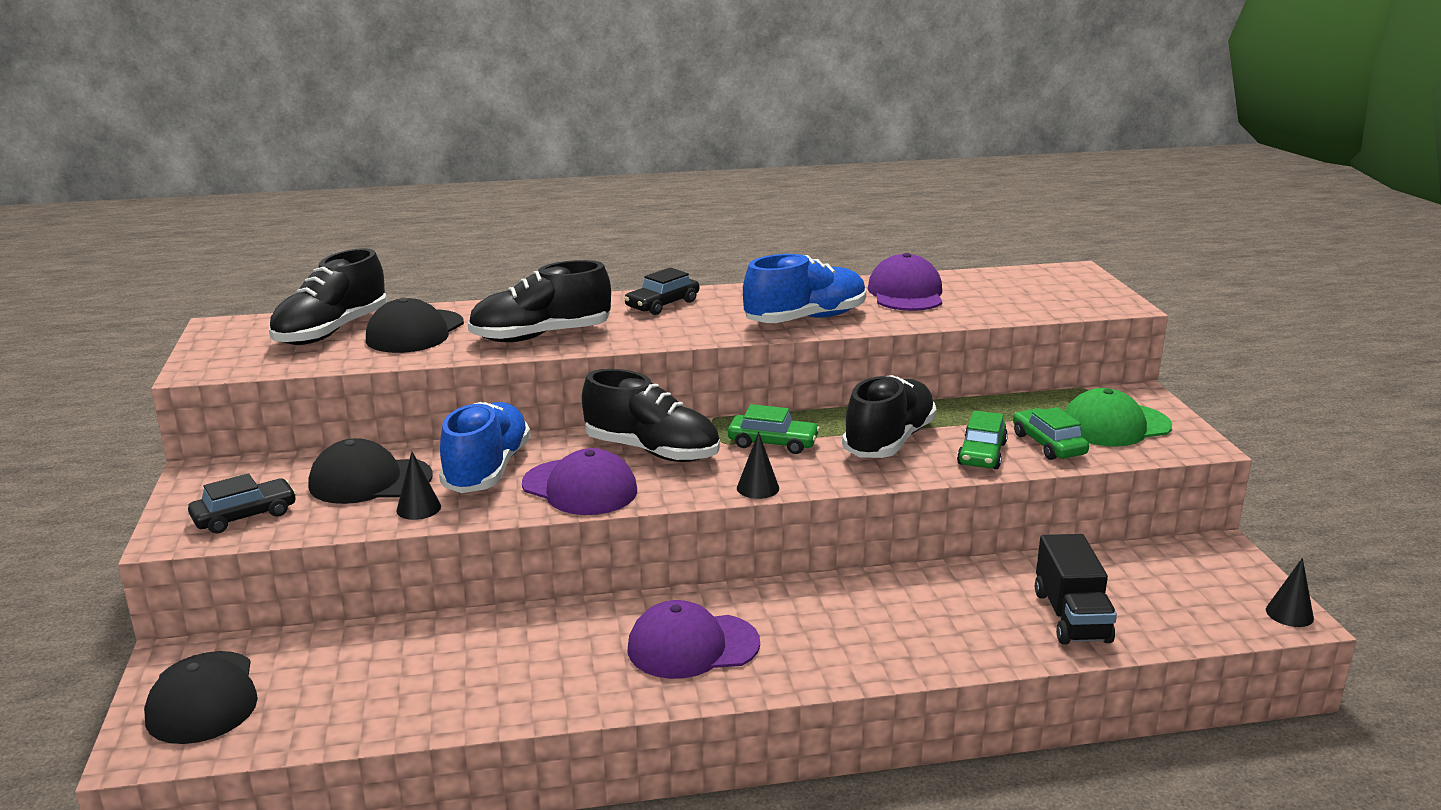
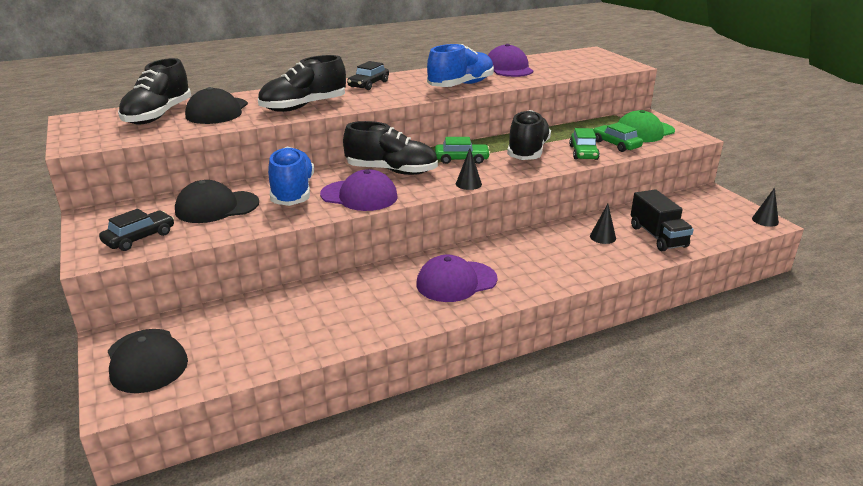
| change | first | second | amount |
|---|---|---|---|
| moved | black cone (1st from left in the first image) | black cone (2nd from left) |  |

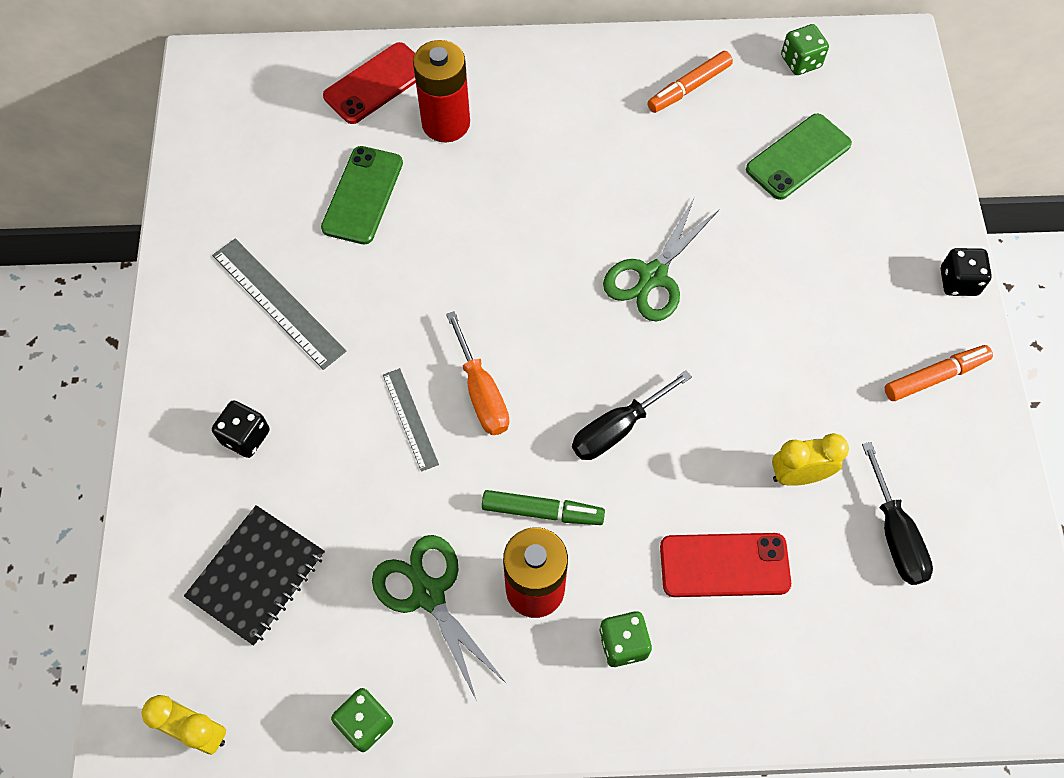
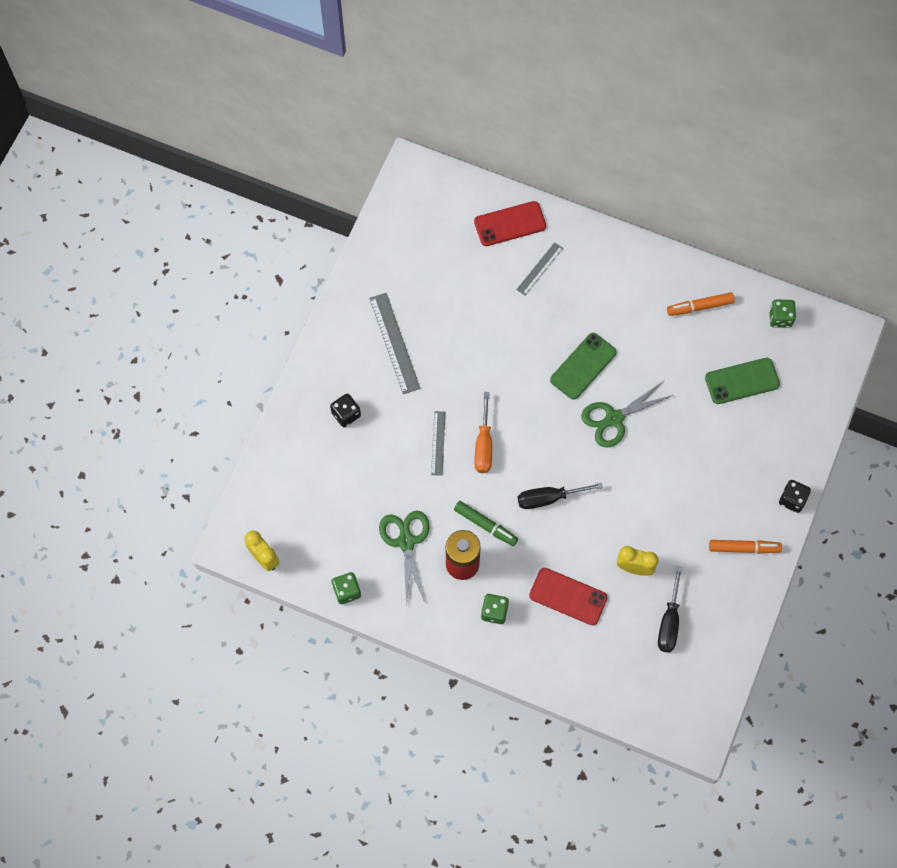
| change | first | second | amount |
|---|---|---|---|
| replaced | red battery (1st from left) | grey ruler (3rd from left) |  |
| moved | green phone (1st from left) |  |  |
| removed | black notebook |  |  |

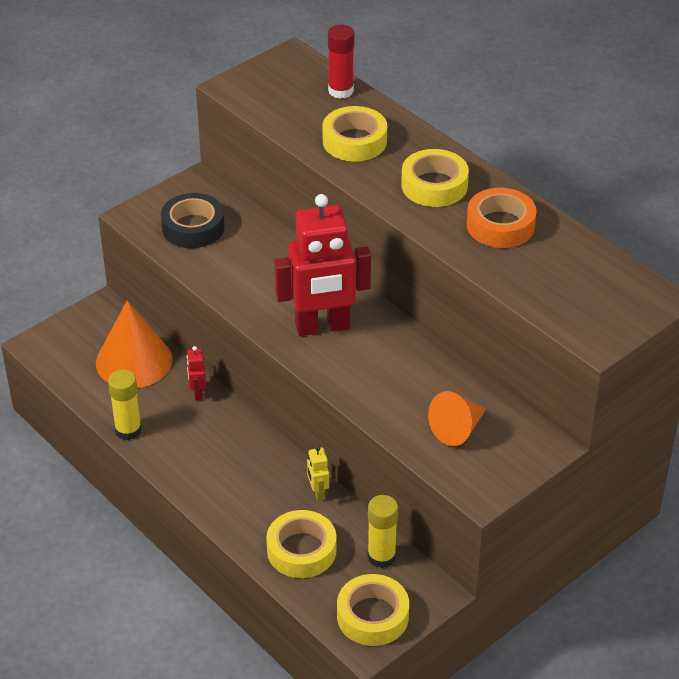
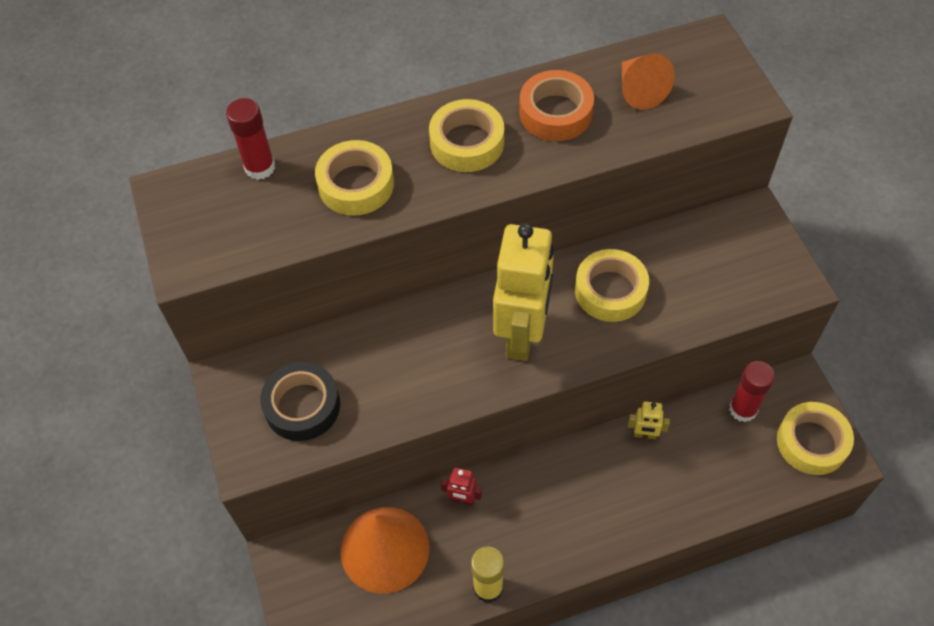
| change | first | second | amount |
|---|---|---|---|
| recoloured | red robot (2nd from left) | yellow robot (1st from left) |  |
| moved | orange cone (2nd from left) |  |  |
| recoloured | yellow glue stick (2nd from left) | red glue stick (2nd from left) |  |
| moved | yellow tape (1st from left in the first image) | yellow tape (3rd from left) |  |

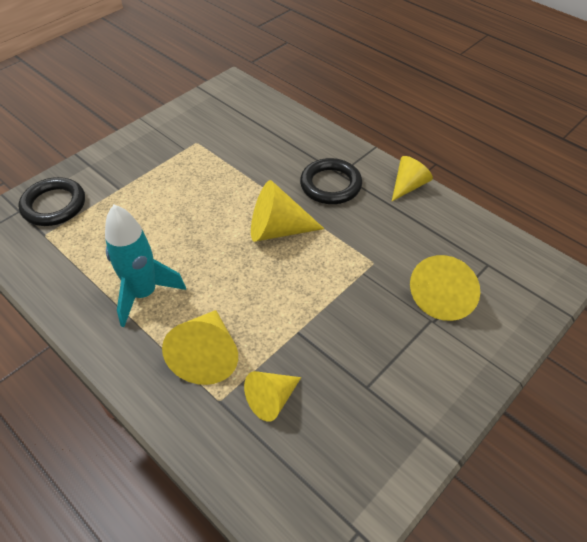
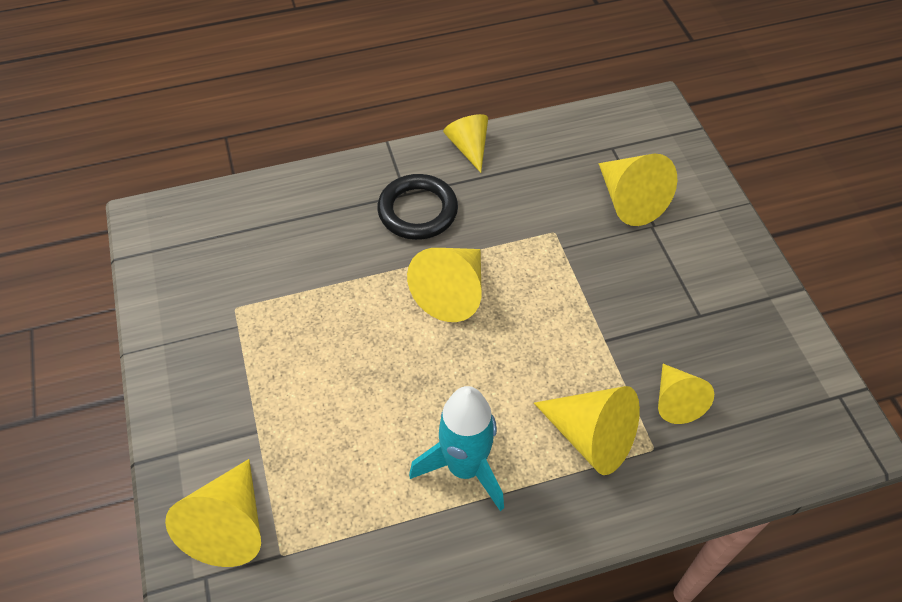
| change | first | second | amount |
|---|---|---|---|
| replaced | black ring (1st from left) | yellow cone (1st from left) |  |

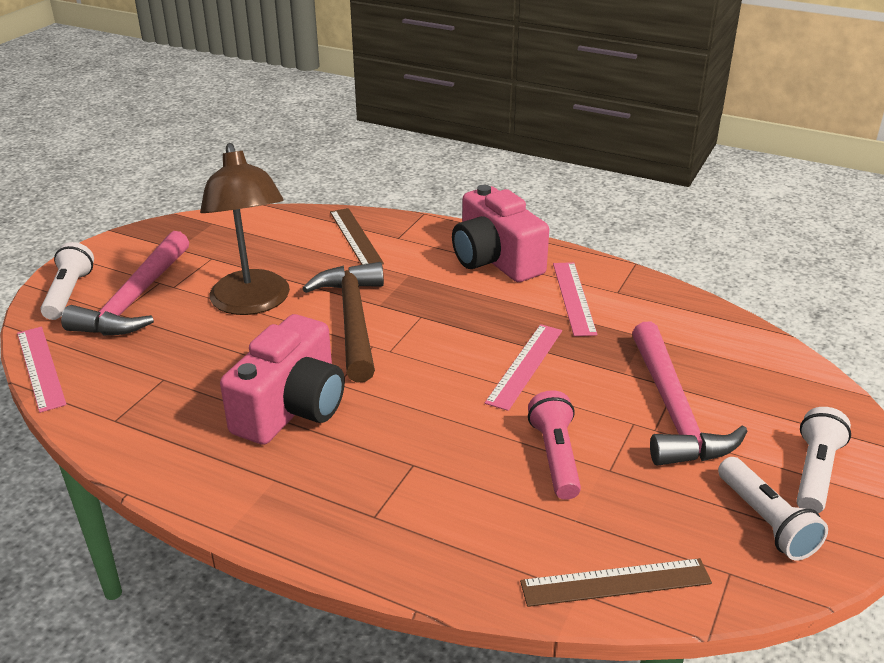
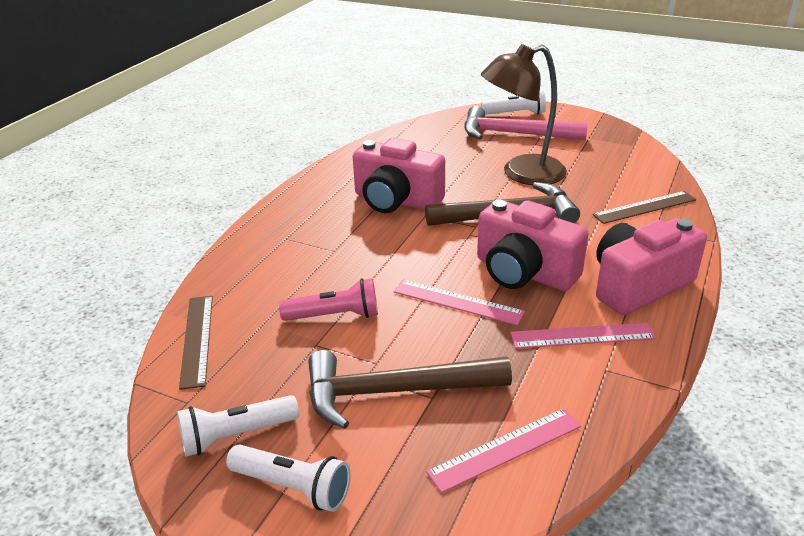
| change | first | second | amount |
|---|---|---|---|
| recoloured | pink hammer (2nd from left) | brown hammer (1st from left) |  |
| moved | pink ruler (1st from left in the first image) | pink ruler (2nd from left) |  |
| added |  | pink camera (2nd from left) |  |

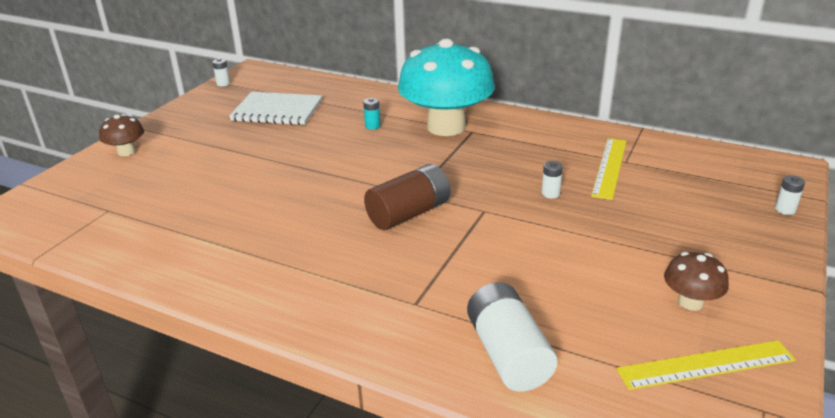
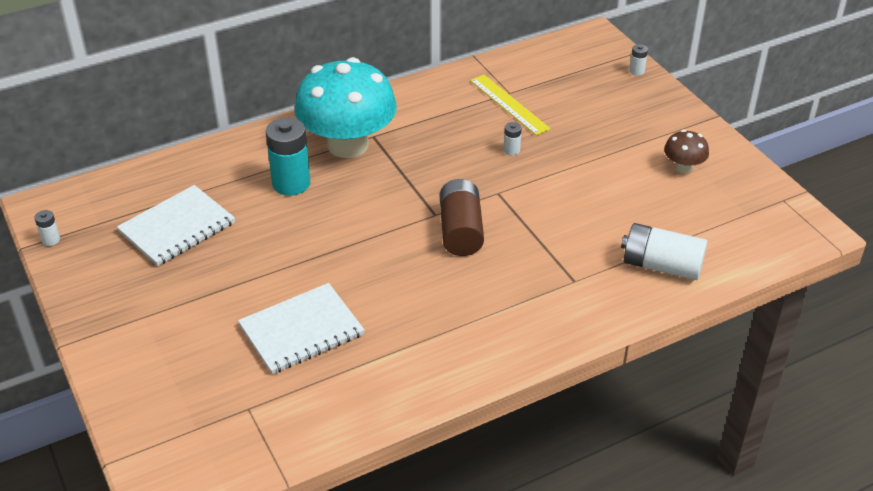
| change | first | second | amount |
|---|---|---|---|
| resized | turquoise battery |  | x2.23 |
| removed | brown mushroom (1st from left) |  |  |
| removed | yellow ruler (2nd from left) |  |  |
| added |  | white notebook (2nd from left) |  |

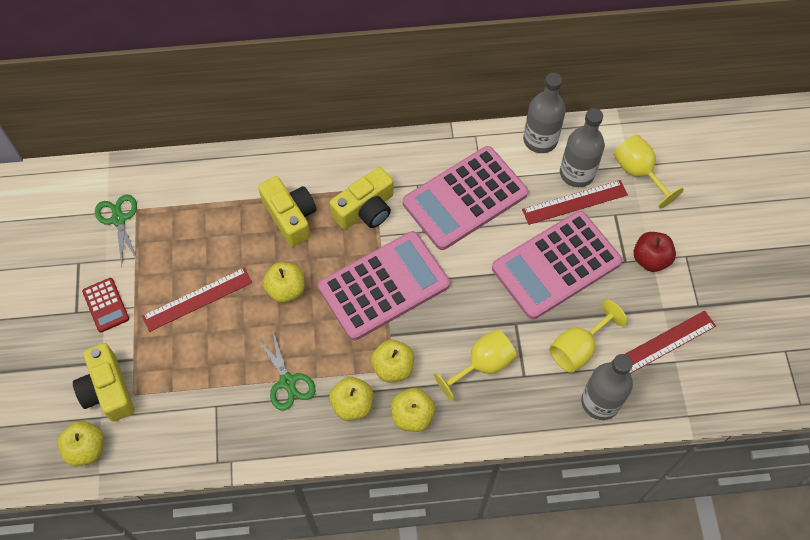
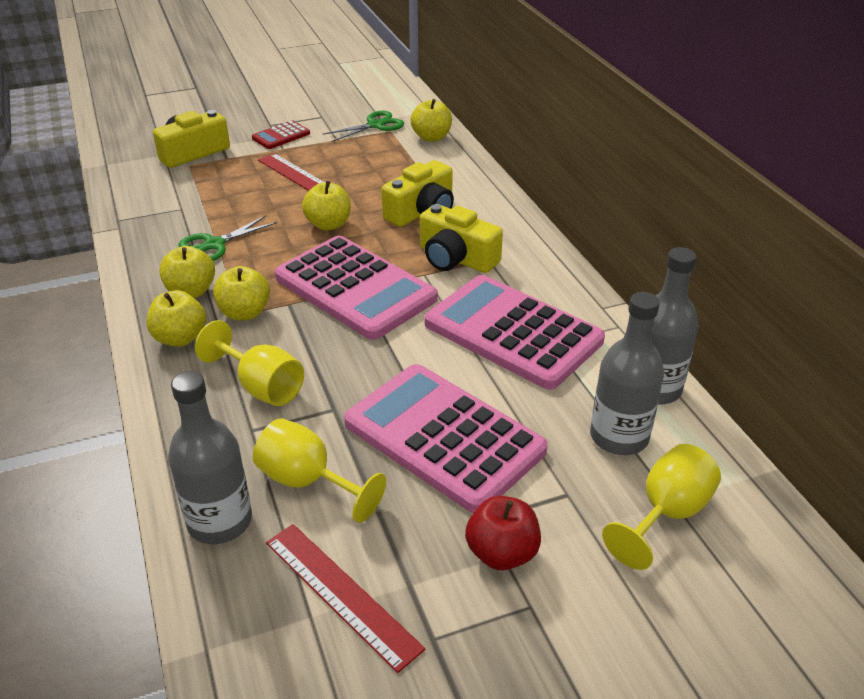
| change | first | second | amount |
|---|---|---|---|
| removed | red ruler (2nd from left) |  |  |
| moved | yellow apple (1st from left in the first image) | yellow apple (5th from left) |  |

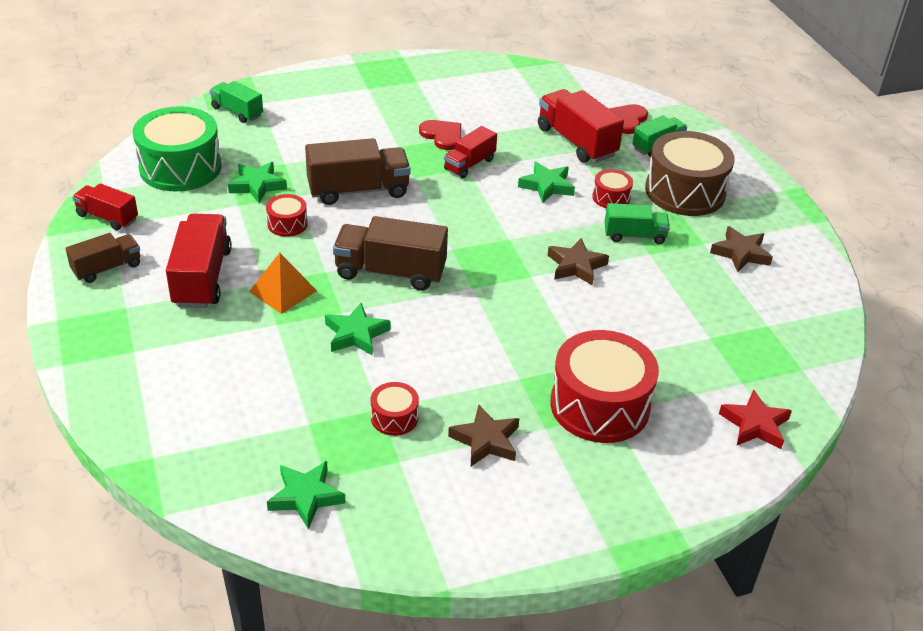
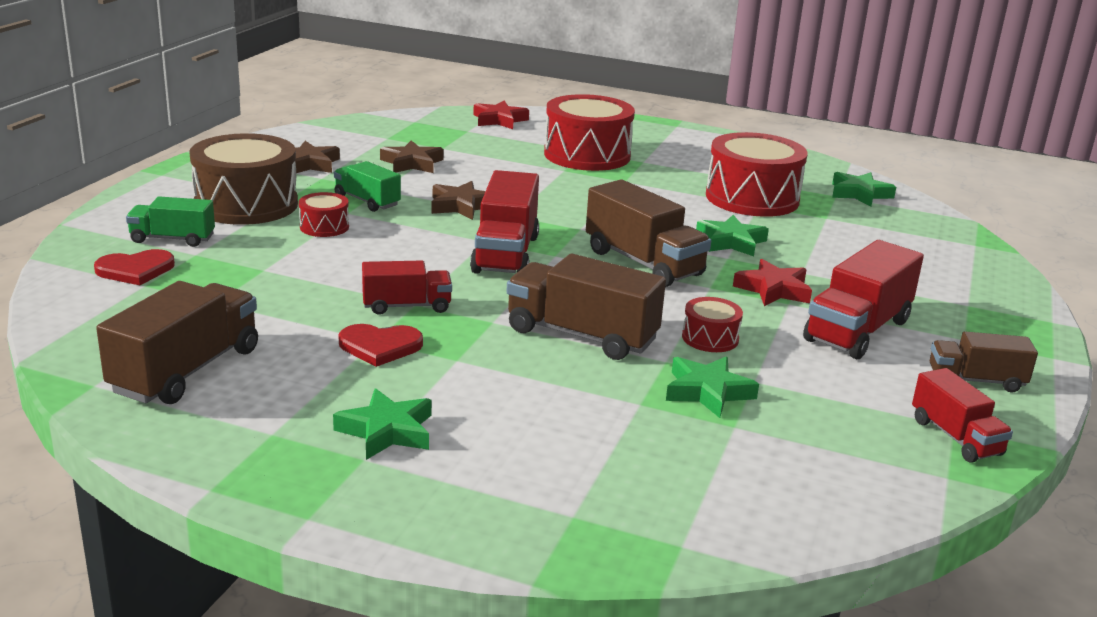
| change | first | second | amount |
|---|---|---|---|
| removed | green truck (1st from left) |  |  |
| moved | red truck (4th from left in the first image) | red truck (2nd from left) |  |
| removed | green drum |  |  |
| turned | red heart (1st from left in the first image) | red heart (2nd from left) | 90 degrees counterclockwise |
| moved | green star (4th from left in the first image) | green star (1st from left) |  |
| replaced | orange pyramid | red star (2nd from left) |  |
| resized | red drum (2nd from left in the first image) | red drum (4th from left) | x2.14 |
| moved | brown star (1st from left in the first image) | brown star (2nd from left) |  |
| added |  | brown truck (1st from left) |  |

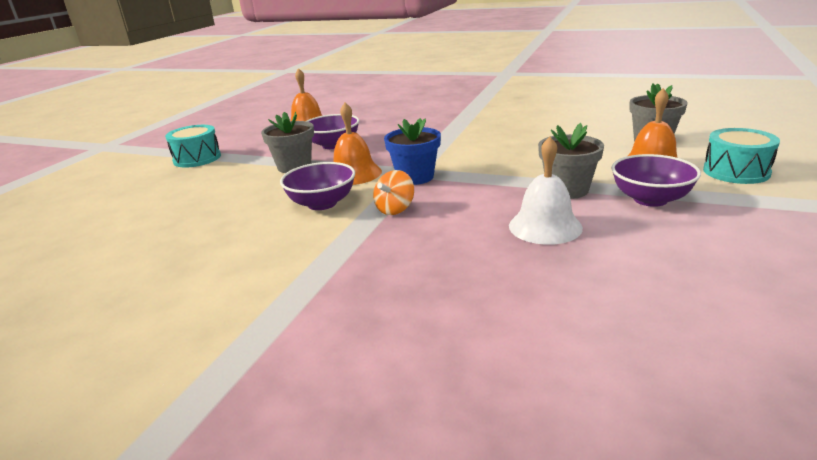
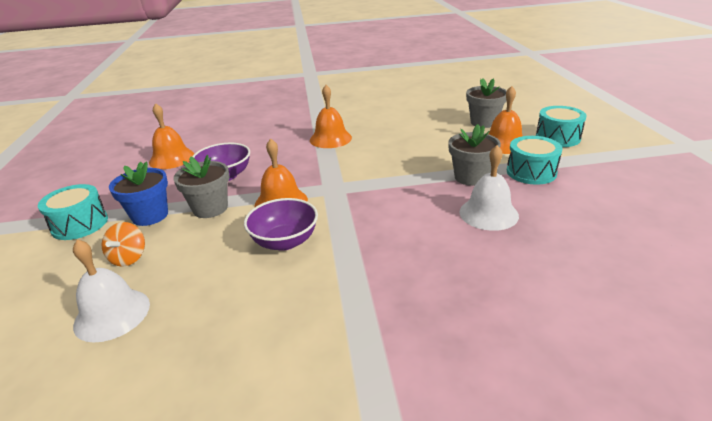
| change | first | second | amount |
|---|---|---|---|
| moved | blue flower pot |  |  |
| replaced | purple bowl (3rd from left) | turquoise drum (2nd from left) |  |
| moved | orange spinning top |  |  |
| added |  | orange bell (3rd from left) |  |
| added |  | white bell (1st from left) |  |

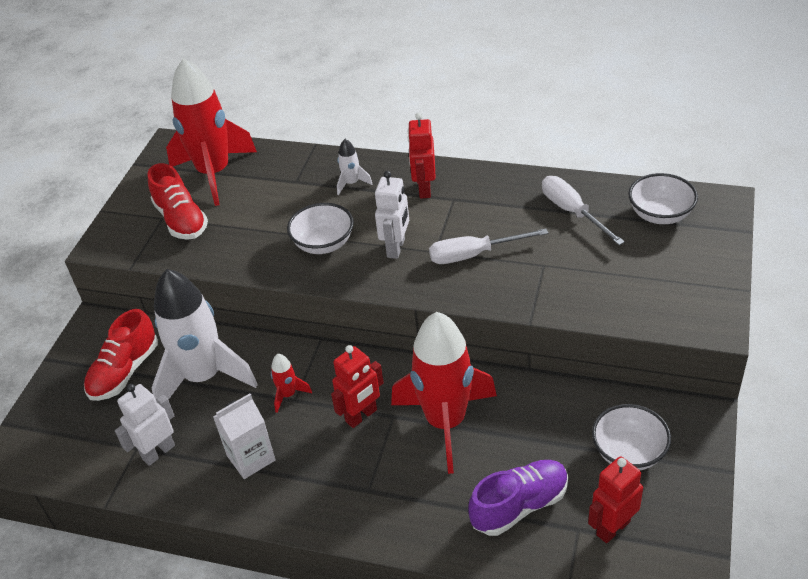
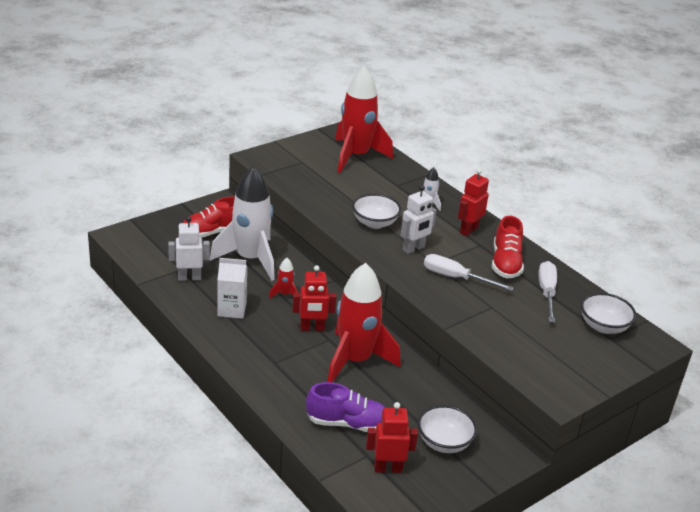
| change | first | second | amount |
|---|---|---|---|
| moved | red shoe (2nd from left) |  |  |

